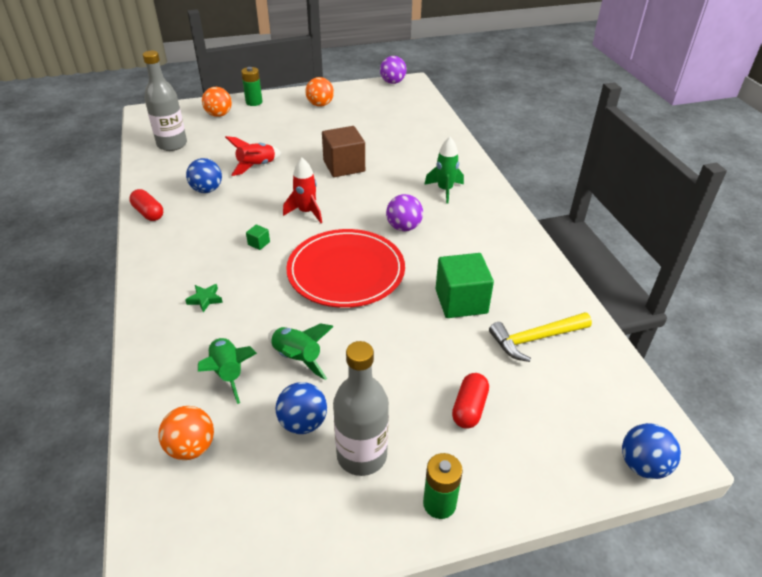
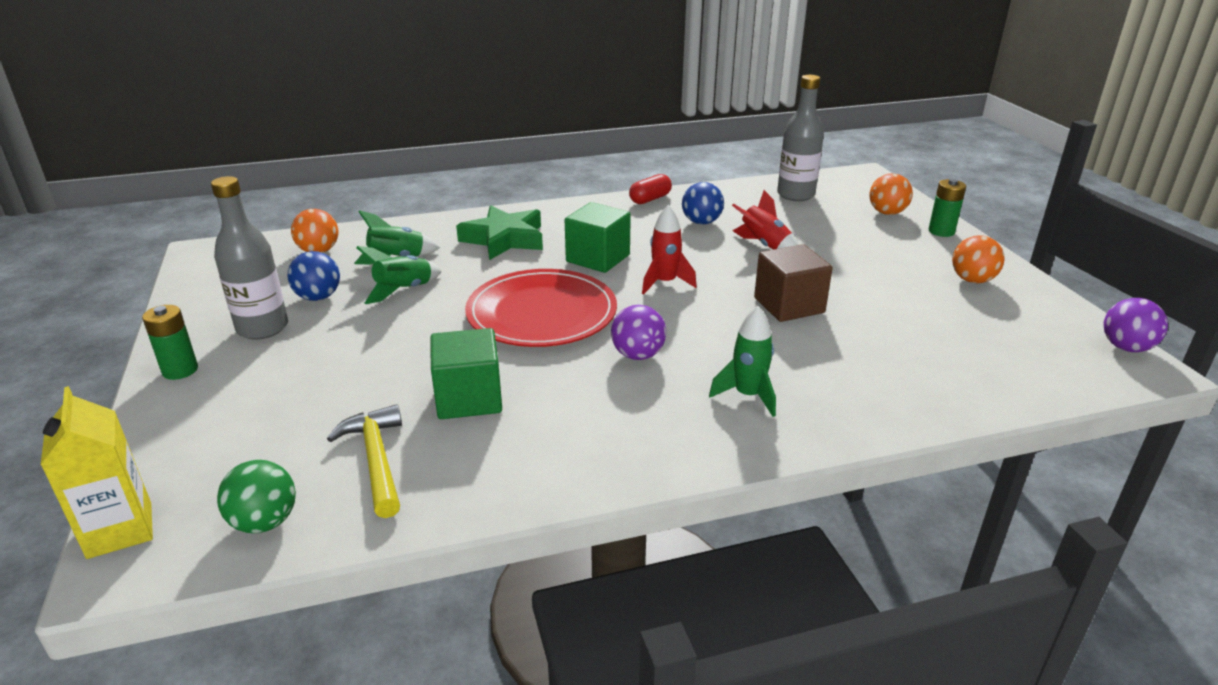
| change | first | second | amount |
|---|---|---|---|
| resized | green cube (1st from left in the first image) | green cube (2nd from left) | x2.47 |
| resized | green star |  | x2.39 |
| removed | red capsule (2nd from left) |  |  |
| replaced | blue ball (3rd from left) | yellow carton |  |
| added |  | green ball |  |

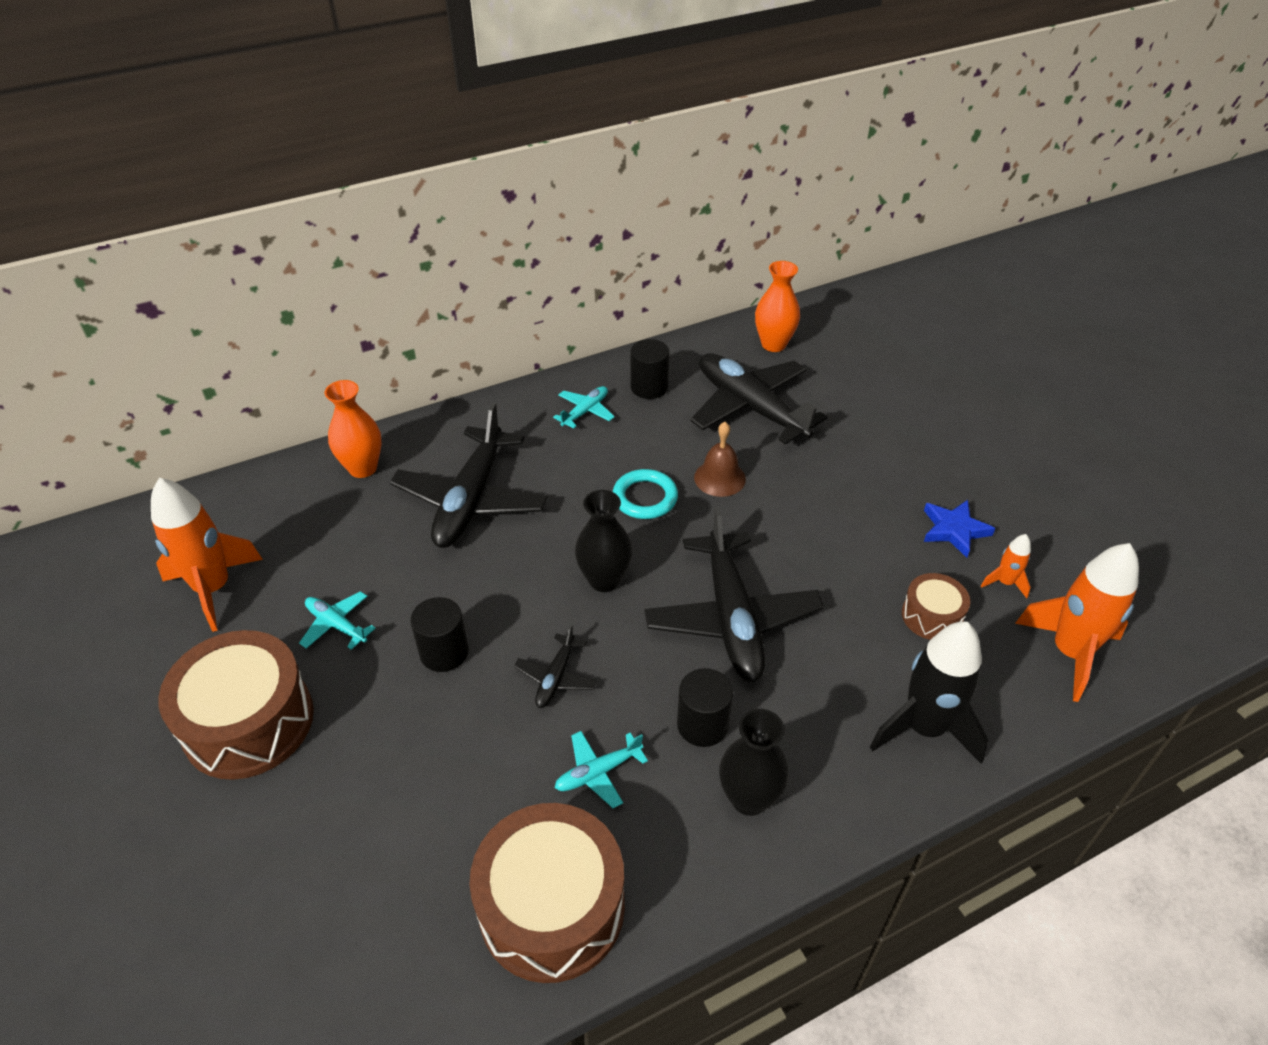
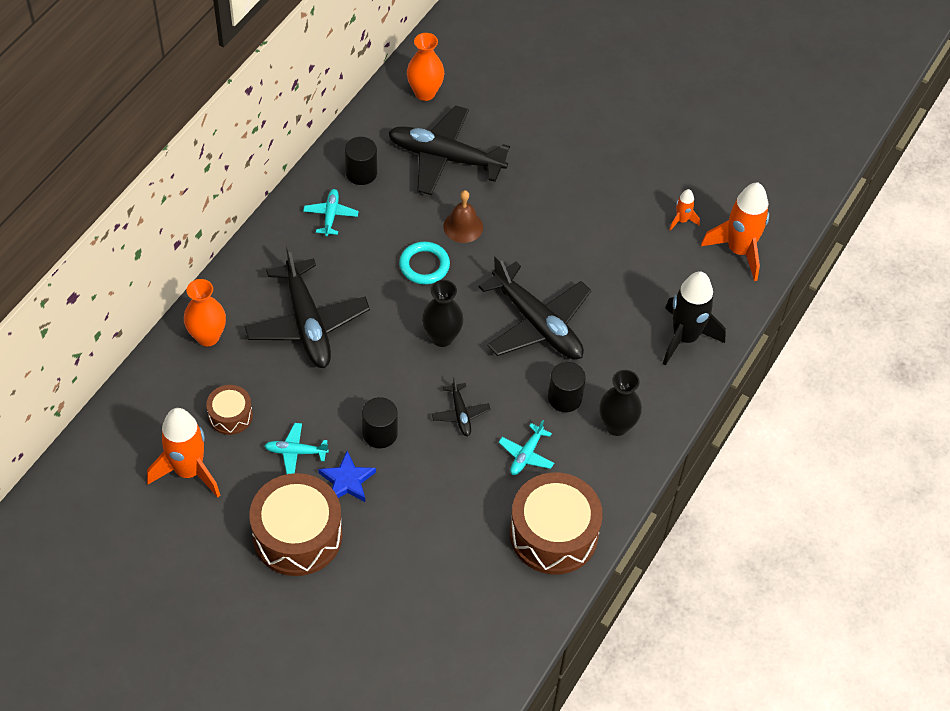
| change | first | second | amount |
|---|---|---|---|
| moved | blue star |  |  |
| moved | brown drum (3rd from left in the first image) | brown drum (1st from left) |  |

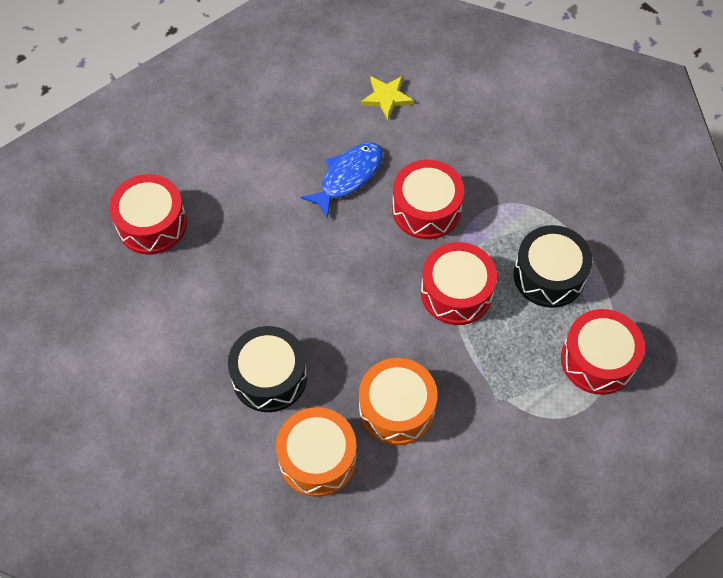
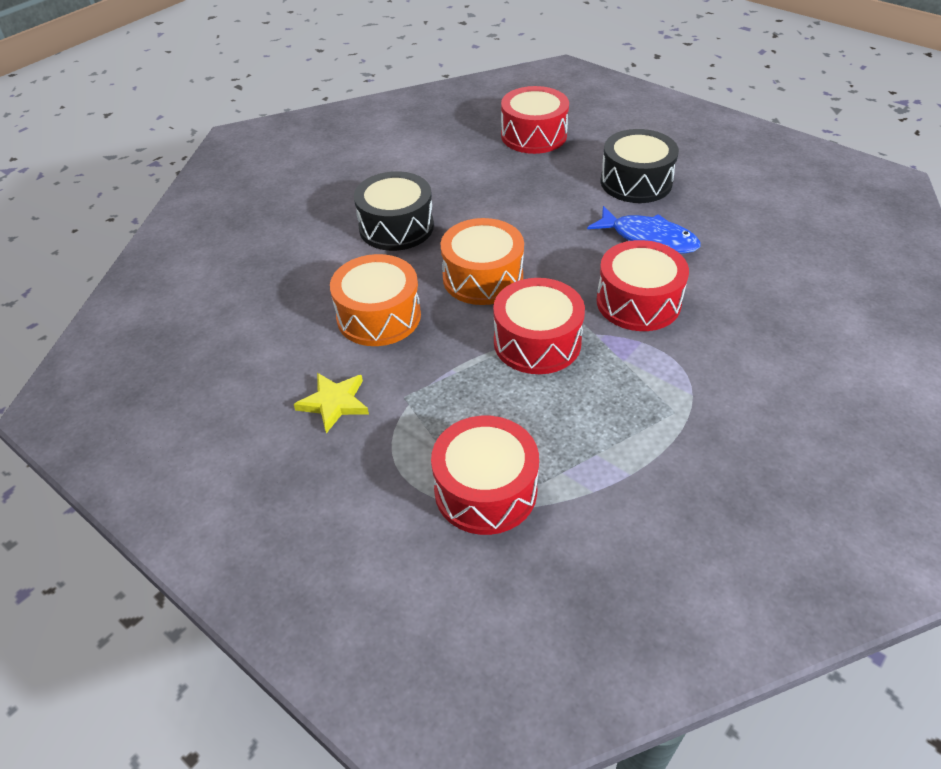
| change | first | second | amount |
|---|---|---|---|
| moved | yellow star |  |  |
| moved | black drum (2nd from left) |  |  |
| moved | orange drum (1st from left in the first image) | orange drum (2nd from left) |  |

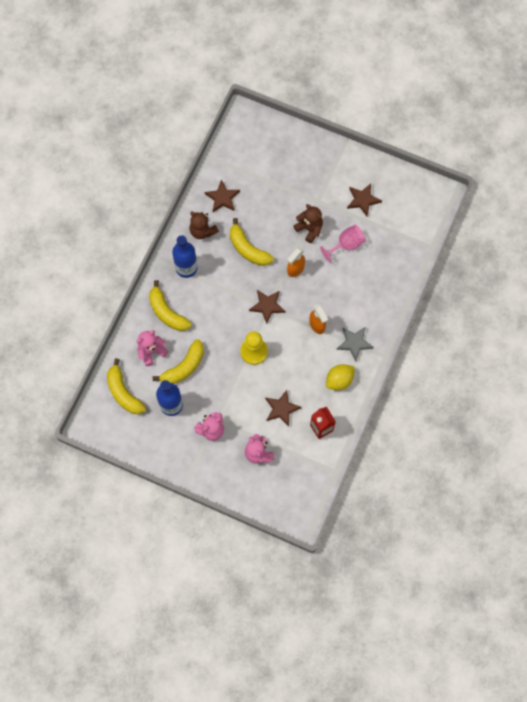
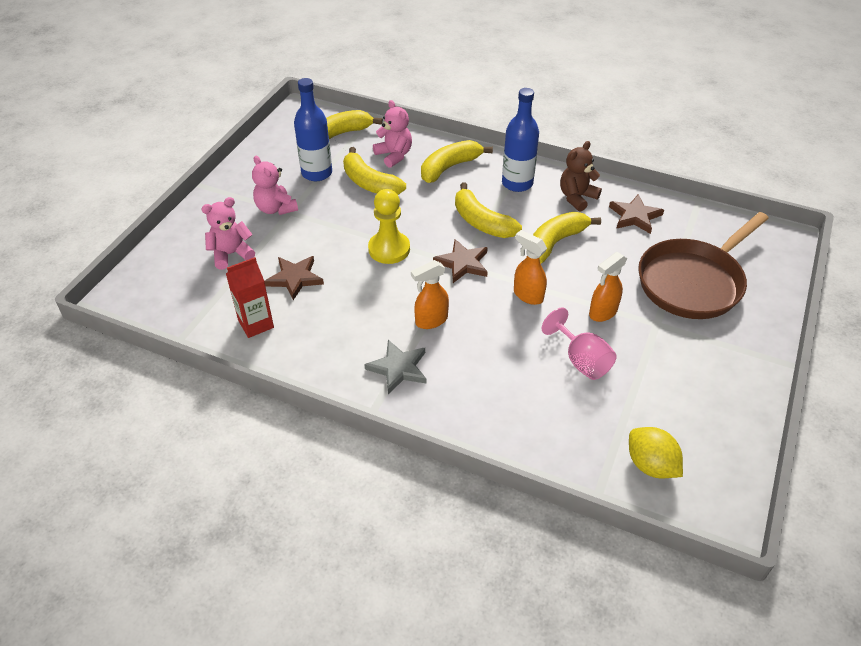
| change | first | second | amount |
|---|---|---|---|
| removed | brown star (4th from left) |  |  |
| replaced | brown teddy bear (2nd from left) | orange spray bottle (3rd from left) |  |
| moved | yellow lemon |  |  |
| added |  | yellow banana (4th from left) |  |
| added |  | brown pan |  |

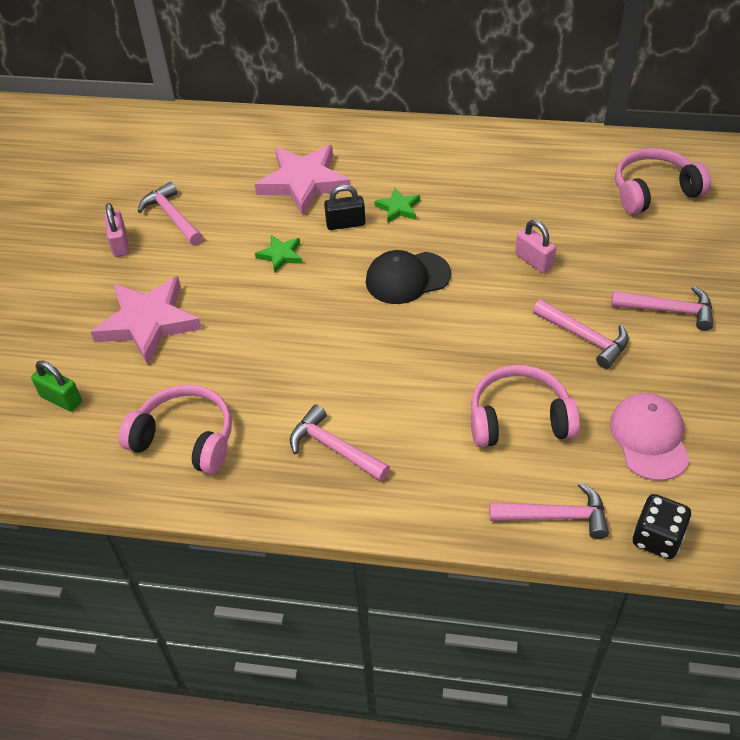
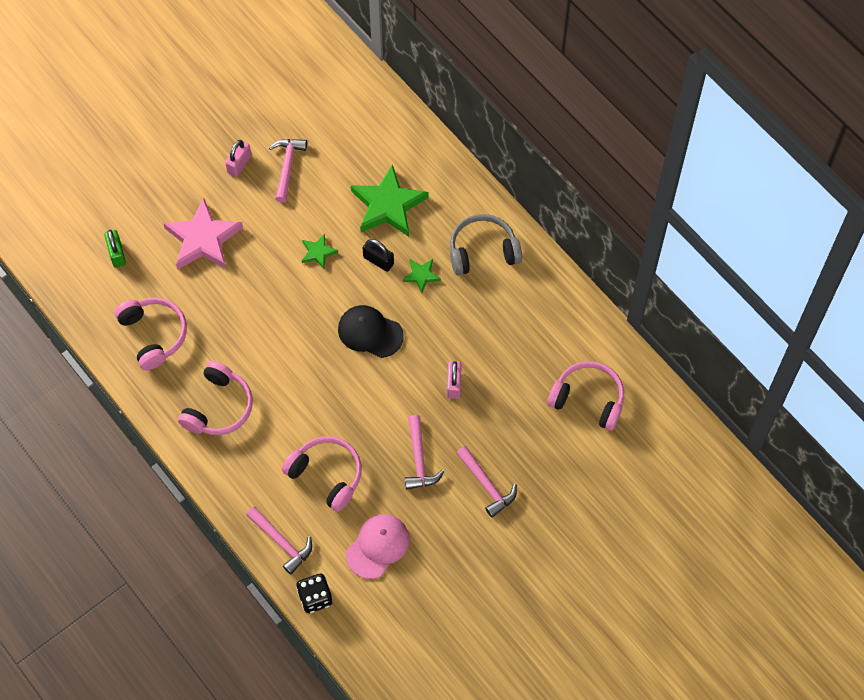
| change | first | second | amount |
|---|---|---|---|
| recoloured | pink star (2nd from left) | green star (2nd from left) |  |
| replaced | pink hammer (2nd from left) | pink headphones (2nd from left) |  |
| added |  | grey headphones |  |

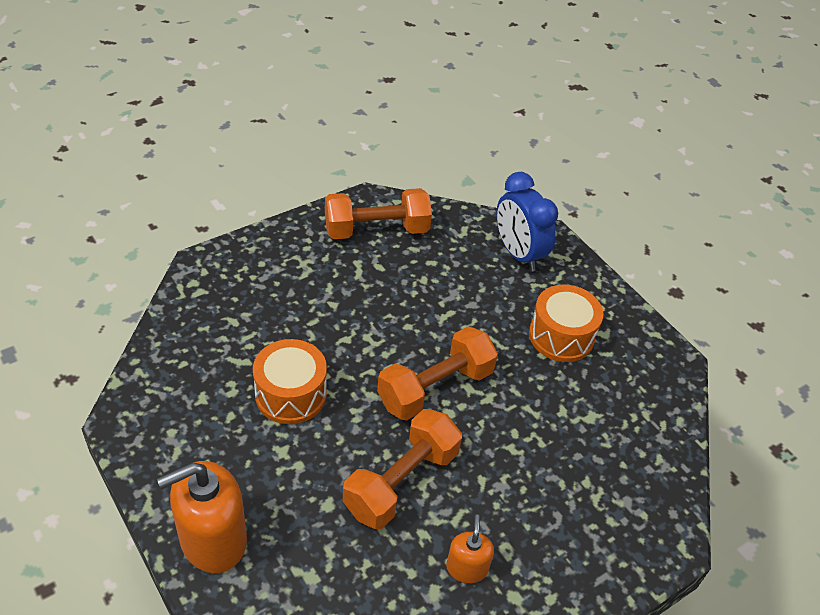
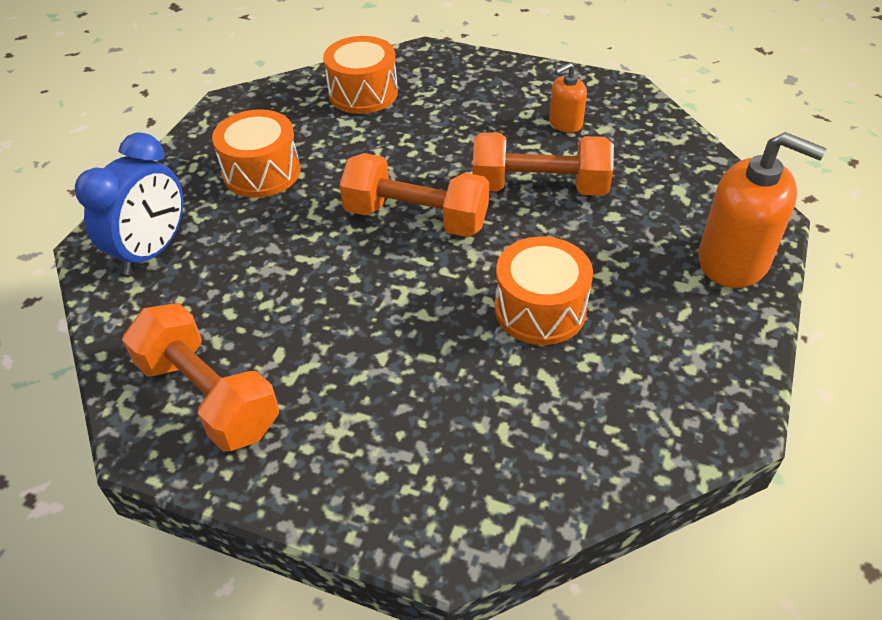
| change | first | second | amount |
|---|---|---|---|
| added |  | orange drum (2nd from left) |  |

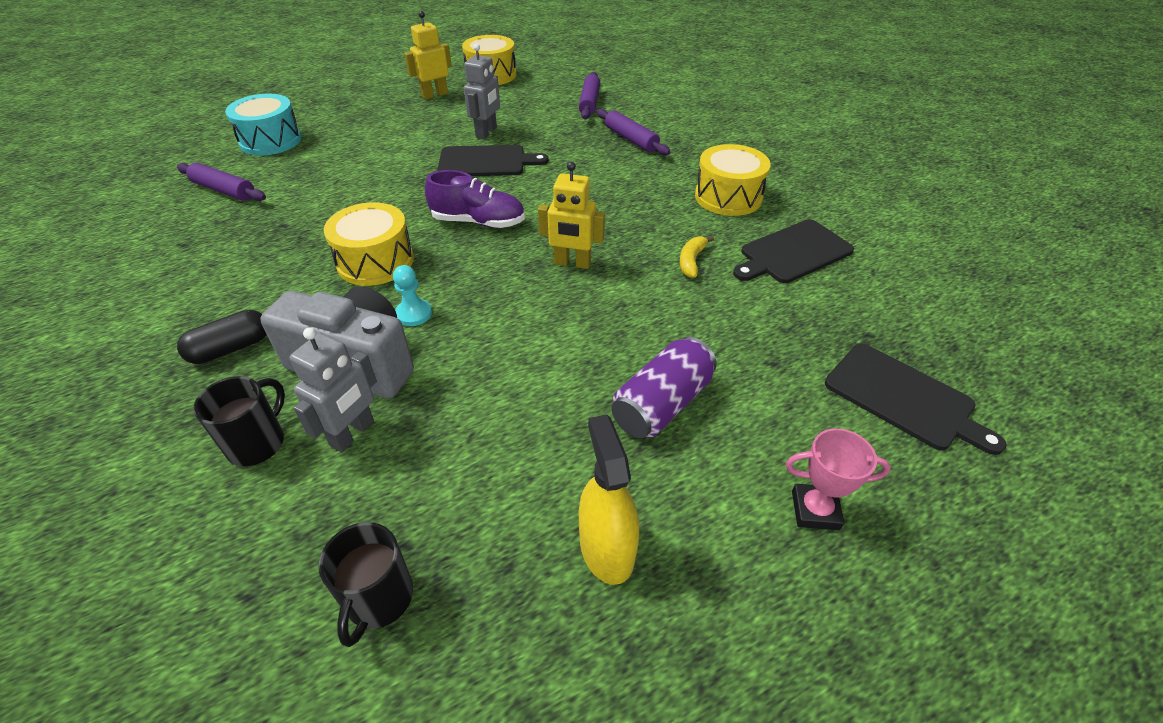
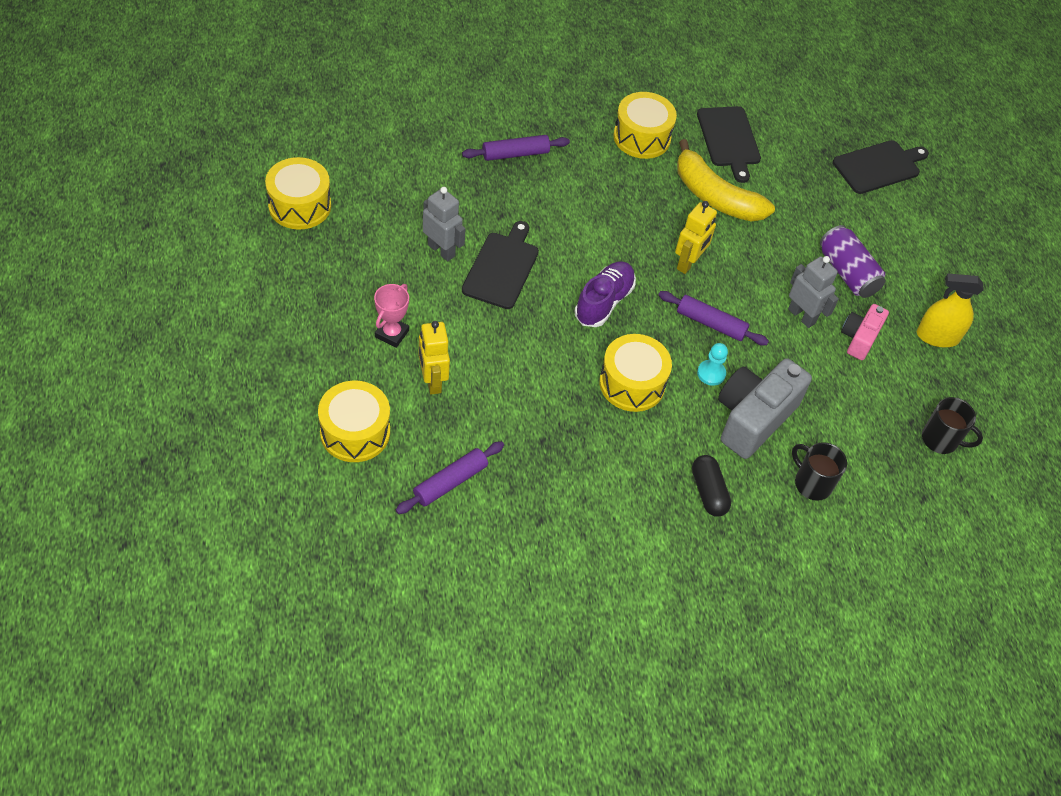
| change | first | second | amount |
|---|---|---|---|
| moved | yellow robot (1st from left) |  |  |
| moved | purple rolling pin (2nd from left in the first image) | purple rolling pin (3rd from left) |  |
| recoloured | turquoise drum | yellow drum (2nd from left) |  |
| resized | yellow banana |  | x2.27 |
| moved | grey robot (1st from left in the first image) | grey robot (2nd from left) |  |
| moved | pink trophy |  |  |
| added |  | pink camera |  |

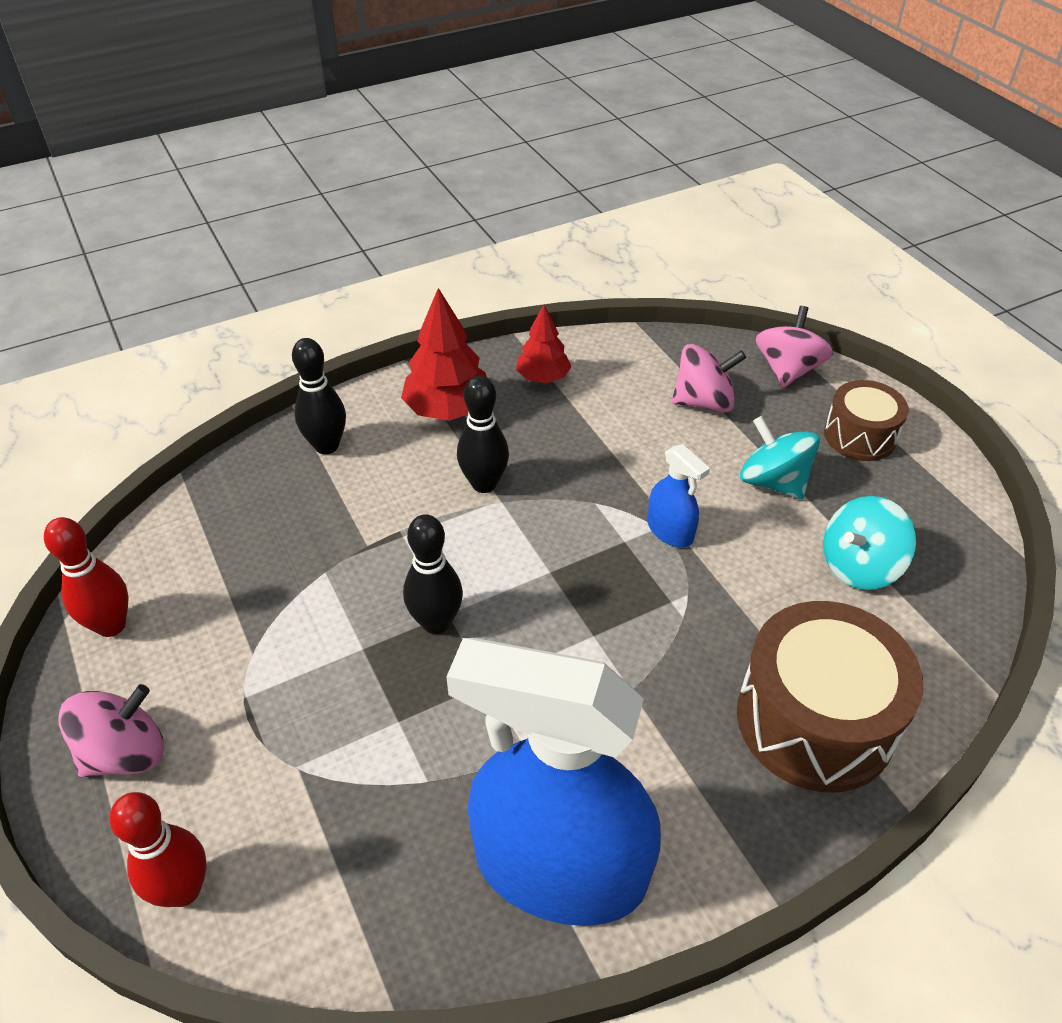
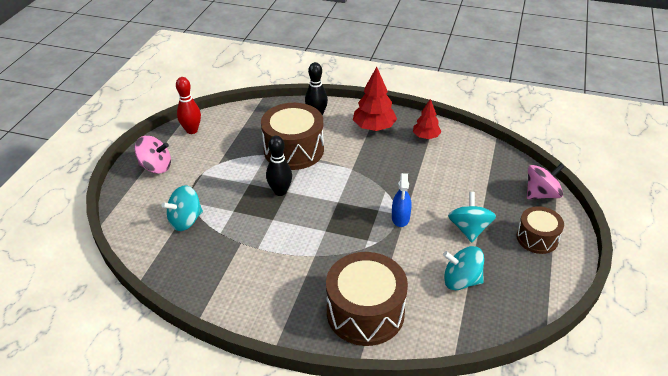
| change | first | second | amount |
|---|---|---|---|
| removed | pink spinning top (2nd from left) |  |  |
| removed | black bowling pin (3rd from left) |  |  |
| removed | blue spray bottle (1st from left) |  |  |
| removed | red bowling pin (2nd from left) |  |  |
| added |  | brown drum (1st from left) |  |
| added |  | turquoise spinning top (1st from left) |  |

